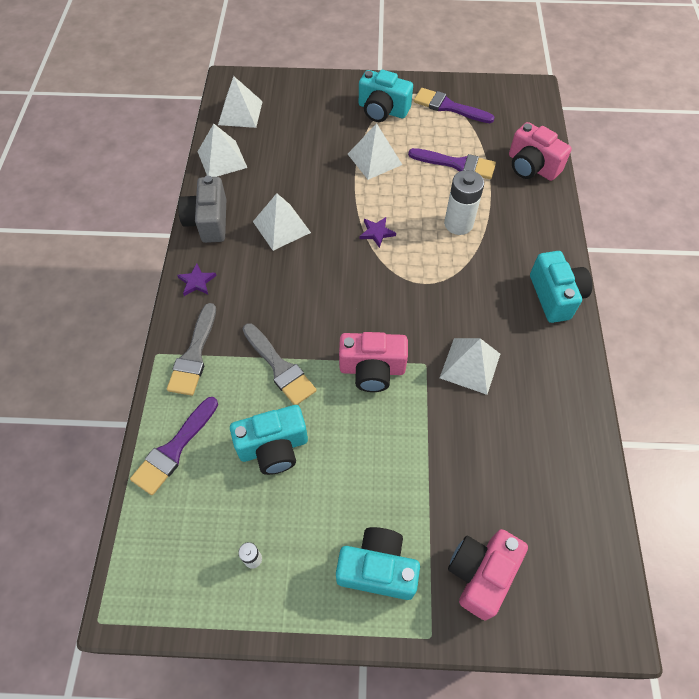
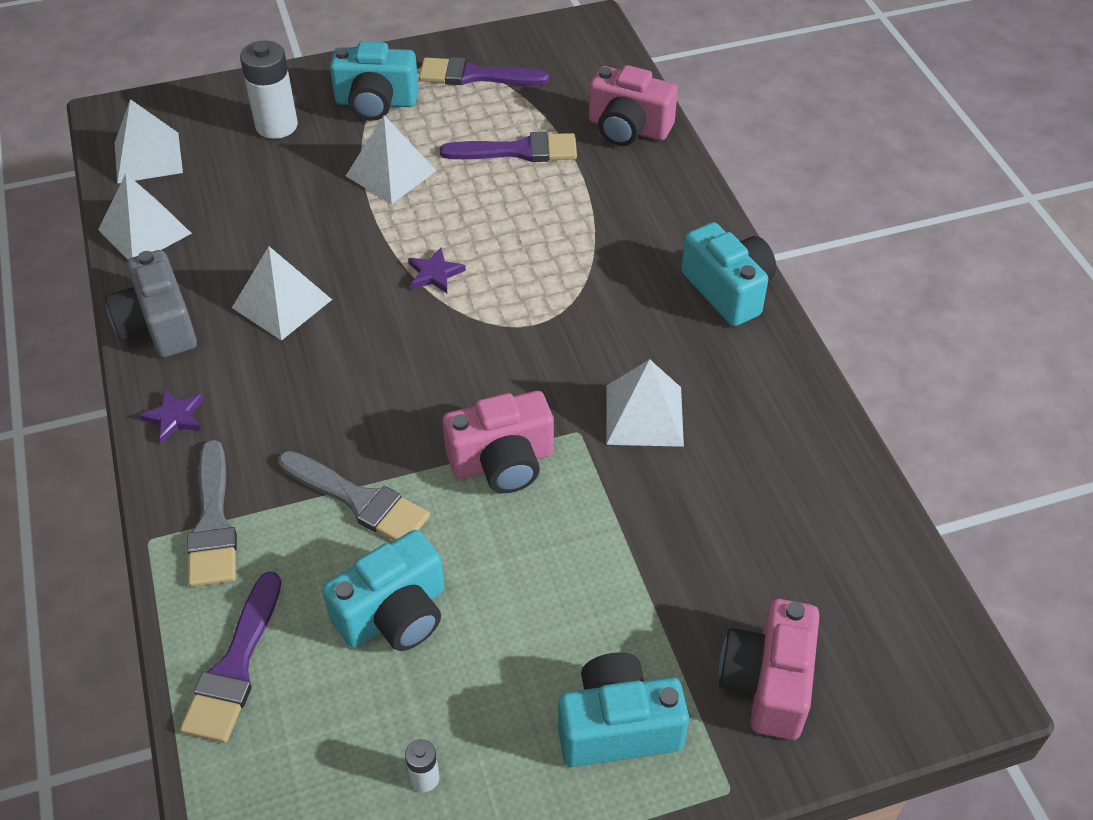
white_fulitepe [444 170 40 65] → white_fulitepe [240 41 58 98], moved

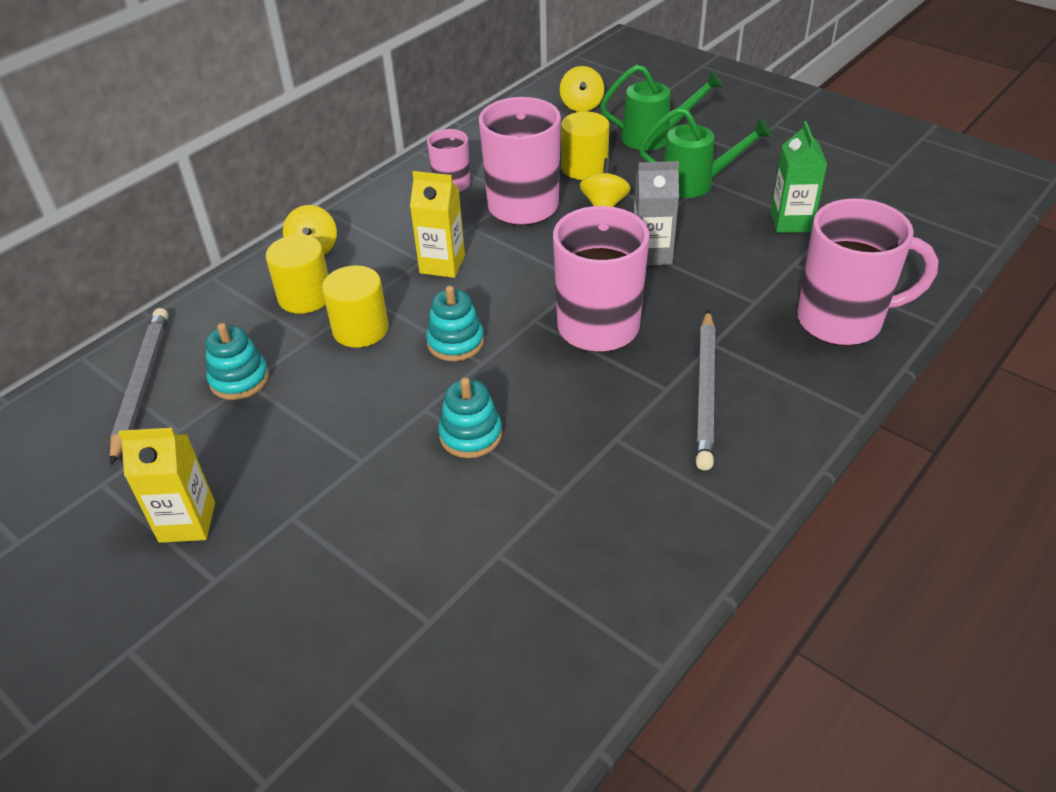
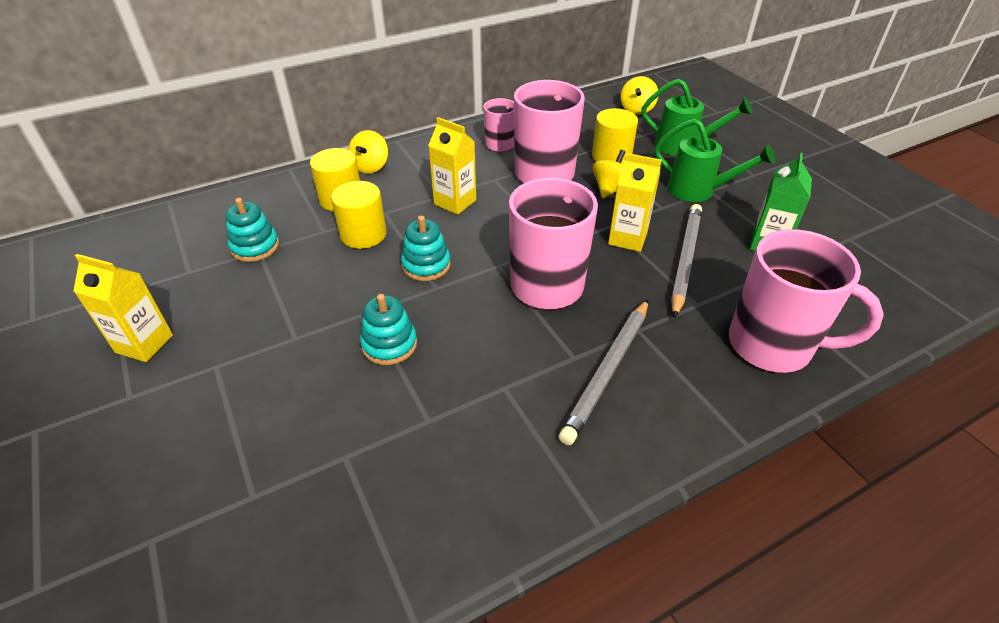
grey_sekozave [110 308 58 157] → grey_sekozave [671 204 31 115], moved
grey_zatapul [634 161 45 104] → yellow_zatapul [608 153 54 99]

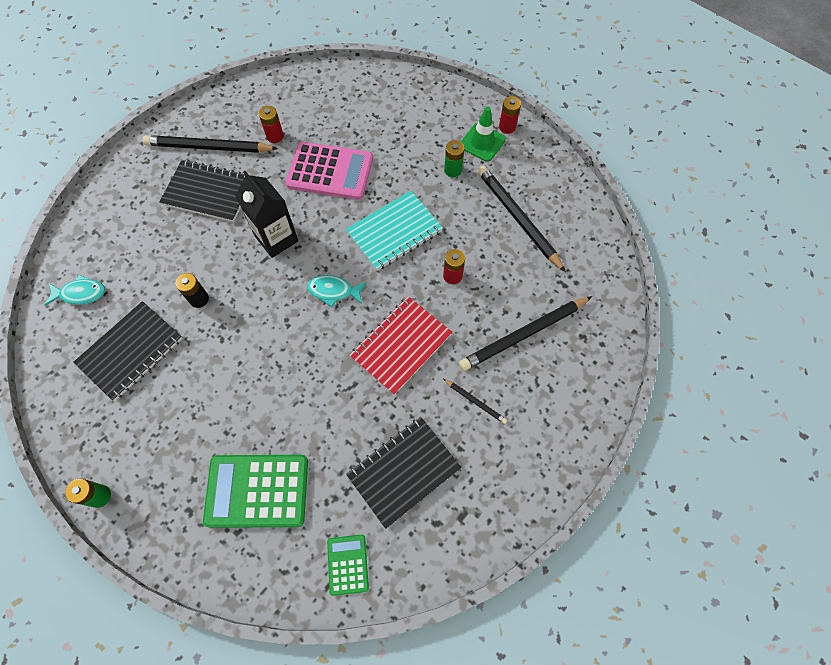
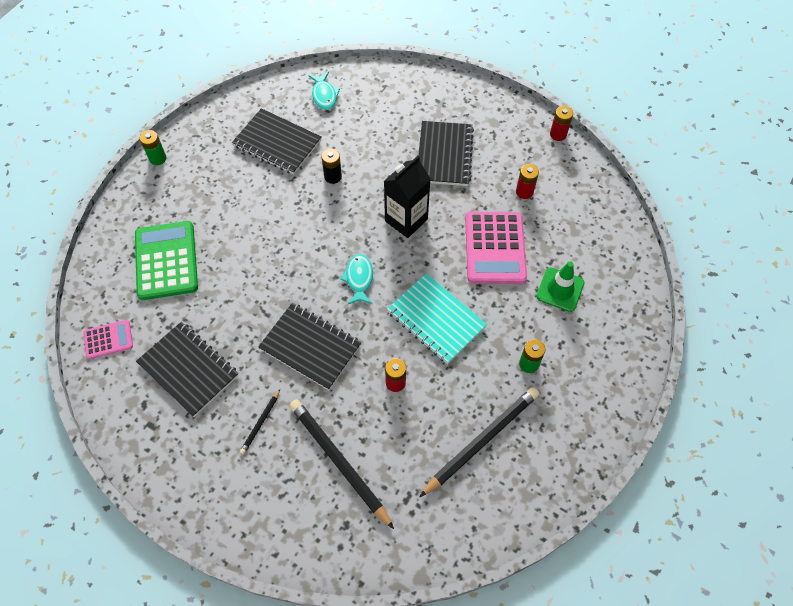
black_sekozave [143 135 135 18] → -
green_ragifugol [461 107 45 55] → green_ragifugol [536 261 49 51], moved
red_fulitepe [499 96 22 38] → red_fulitepe [550 106 23 35], moved
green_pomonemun [327 535 42 61] → pink_pomonemun [83 320 50 39]
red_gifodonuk [349 296 104 99] → black_gifodonuk [258 303 104 87]

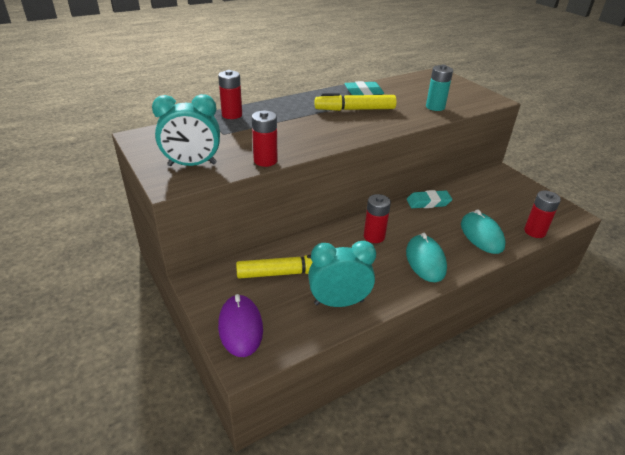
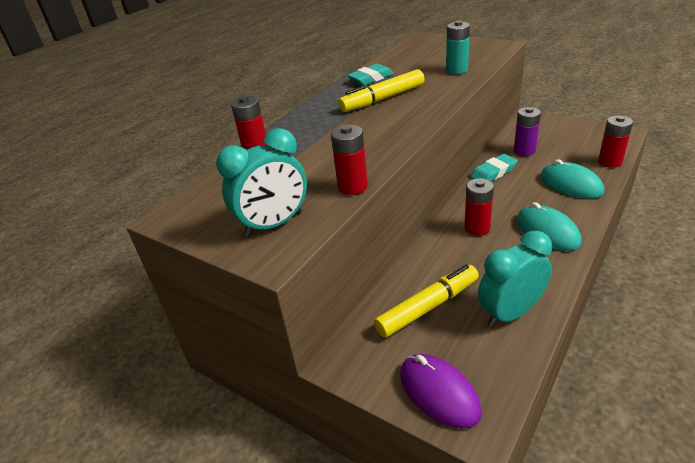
- → purple_fulitepe [514 107 27 49]

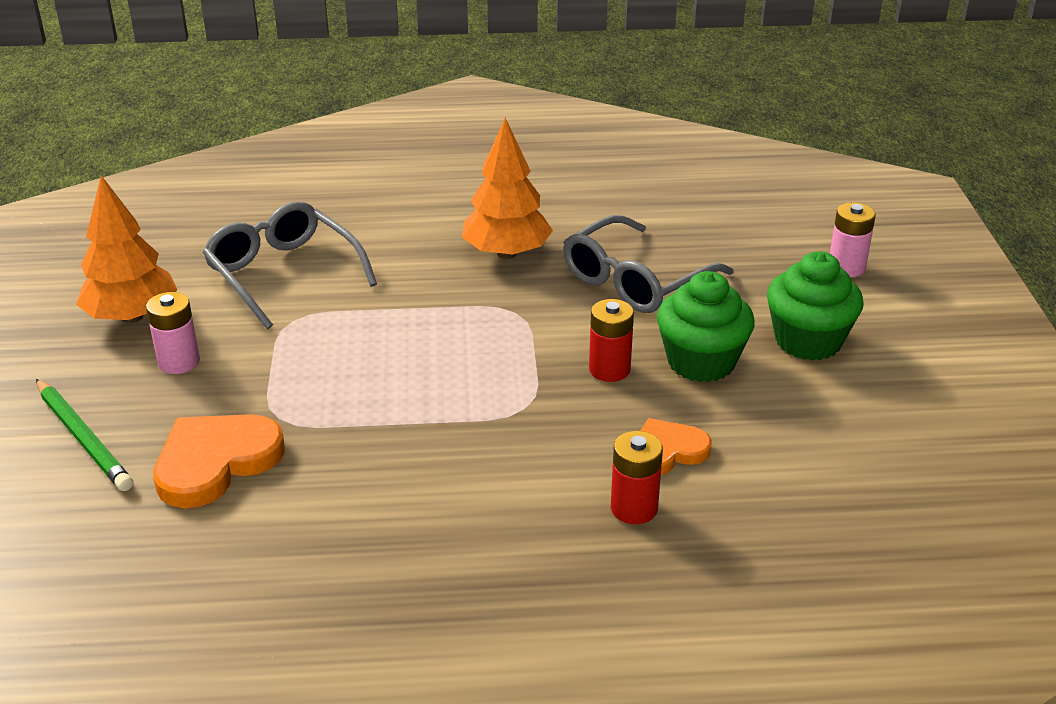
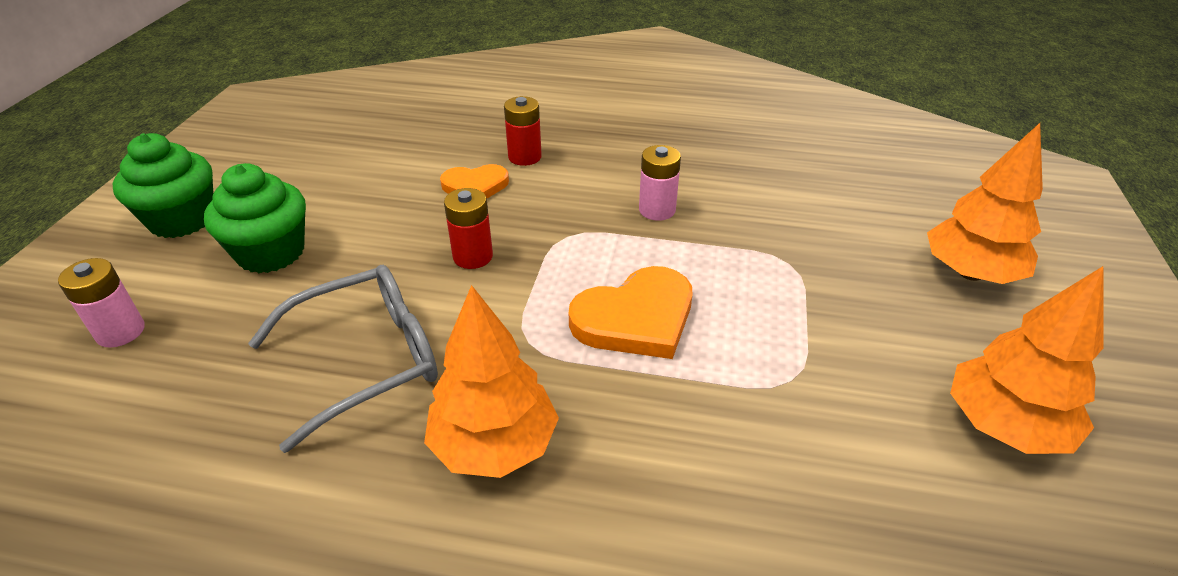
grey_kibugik [203 201 174 128] → -
pink_fulitepe [146 292 54 82] → pink_fulitepe [639 145 42 76], moved
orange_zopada [153 414 132 94] → orange_zopada [569 266 124 93], moved
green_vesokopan [657 271 98 111] → green_vesokopan [113 133 100 105], moved
green_sekozave [36 379 97 112] → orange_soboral [927 123 116 161]

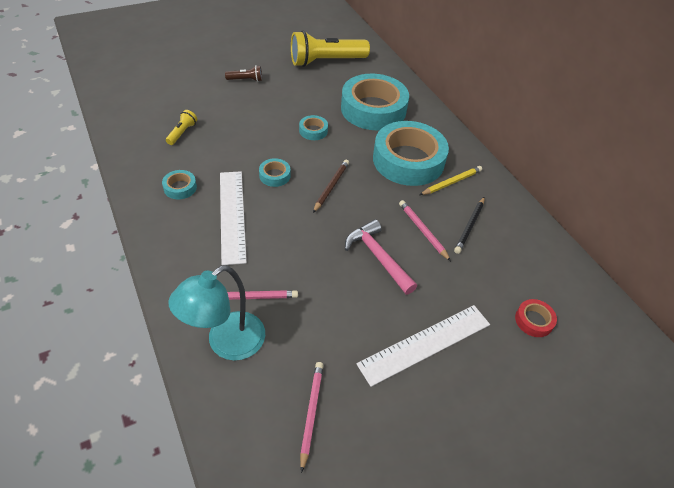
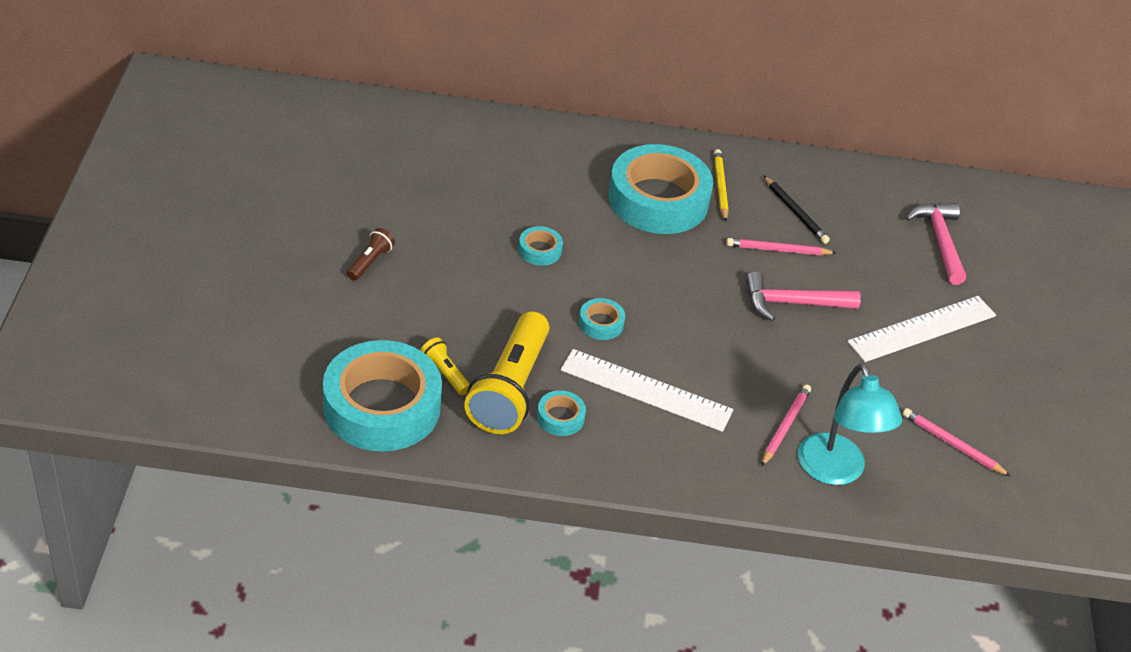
brown_sekozave [313 160 36 53] → -
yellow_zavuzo [291 31 79 36] → yellow_zavuzo [464 311 85 123], moved
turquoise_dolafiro [341 74 68 56] → turquoise_dolafiro [323 340 119 111], moved
red_dolafiro [515 299 42 38] → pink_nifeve [906 203 60 82]
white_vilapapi [356 305 134 82] → white_vilapapi [847 296 149 66], 60 degrees clockwise

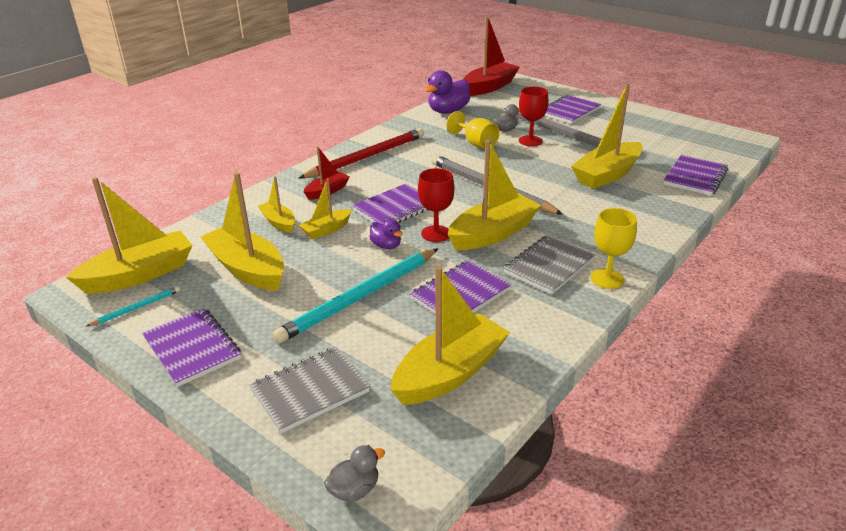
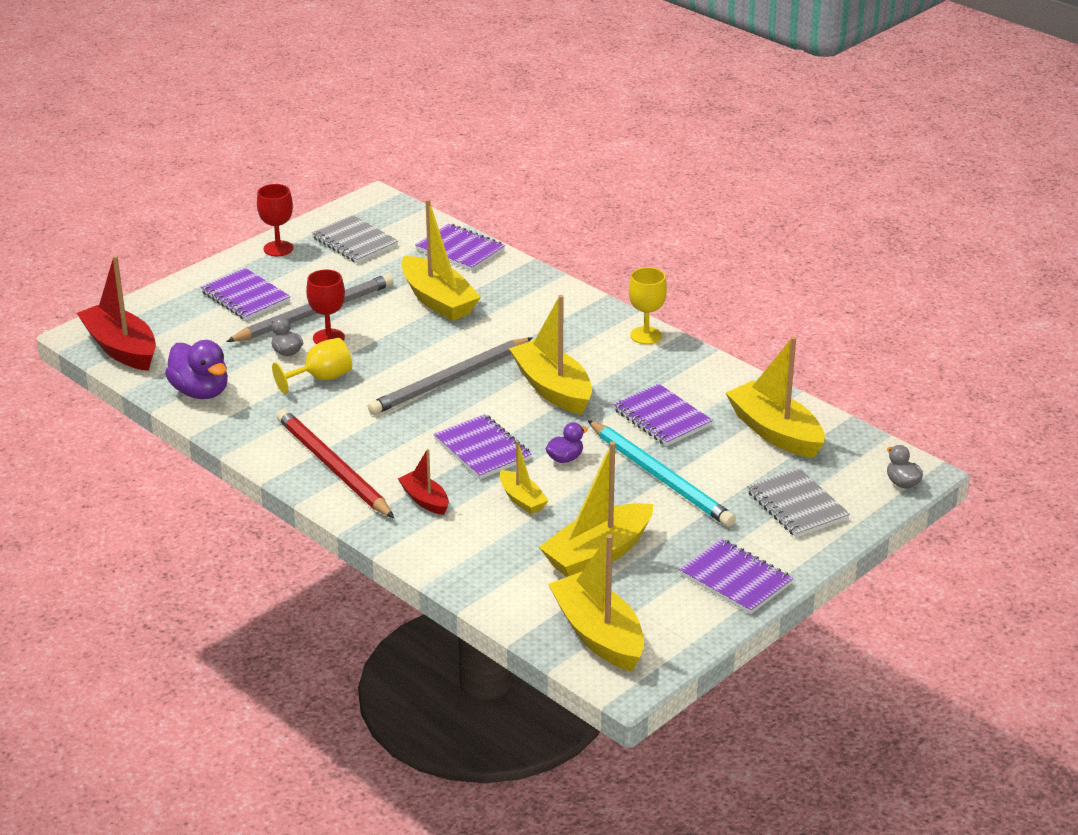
turquoise_sekozave [85 286 95 41] → -
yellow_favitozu [258 176 37 57] → -
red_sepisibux [418 168 36 74] → red_sepisibux [257 184 36 72], moved
grey_gifodonuk [503 235 92 59] → grey_gifodonuk [312 215 86 48], moved
purple_gifodonuk [142 308 99 79] → purple_gifodonuk [679 539 114 75], 75 degrees clockwise

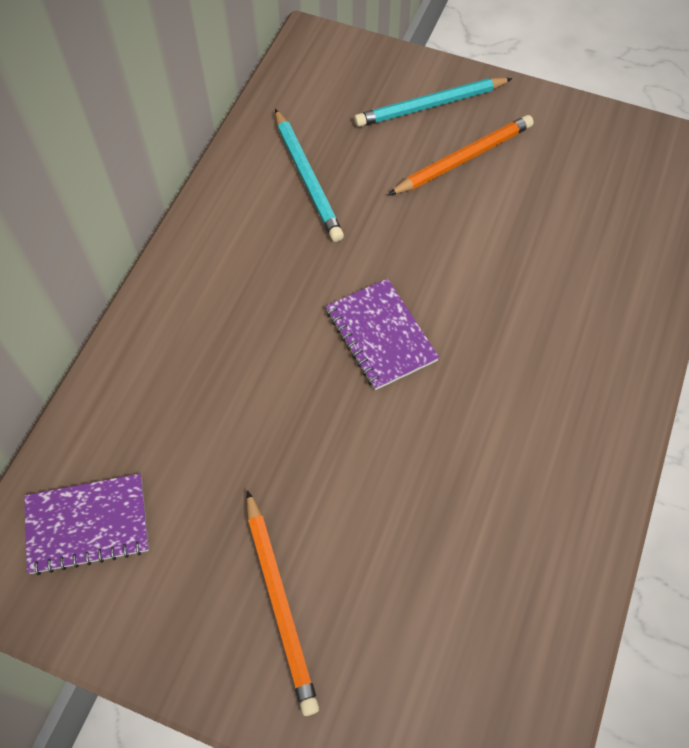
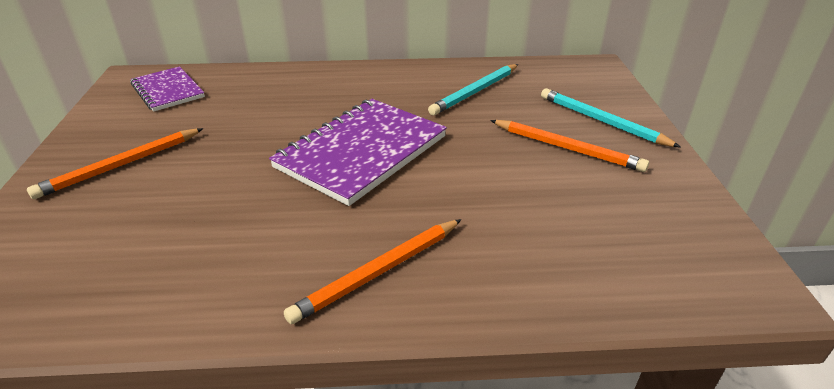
- → orange_sekozave [284 219 178 105]
purple_gifodonuk [326 278 113 112] → purple_gifodonuk [269 99 178 107], x1.72

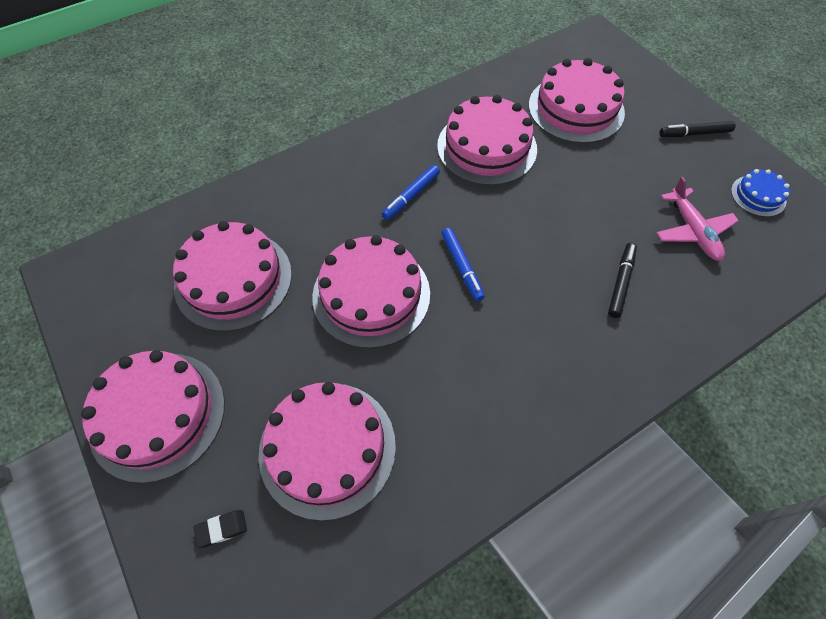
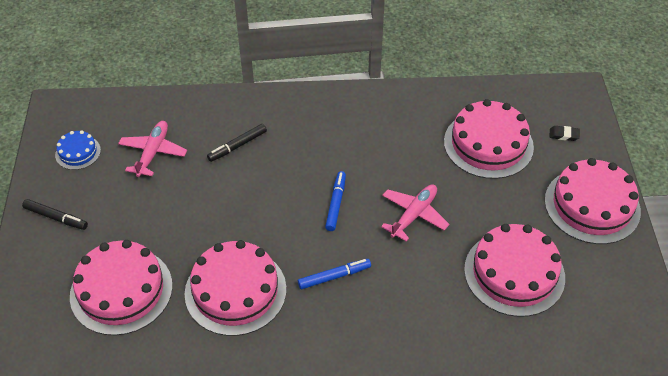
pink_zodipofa [312 235 118 113] → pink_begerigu [381 184 68 57]

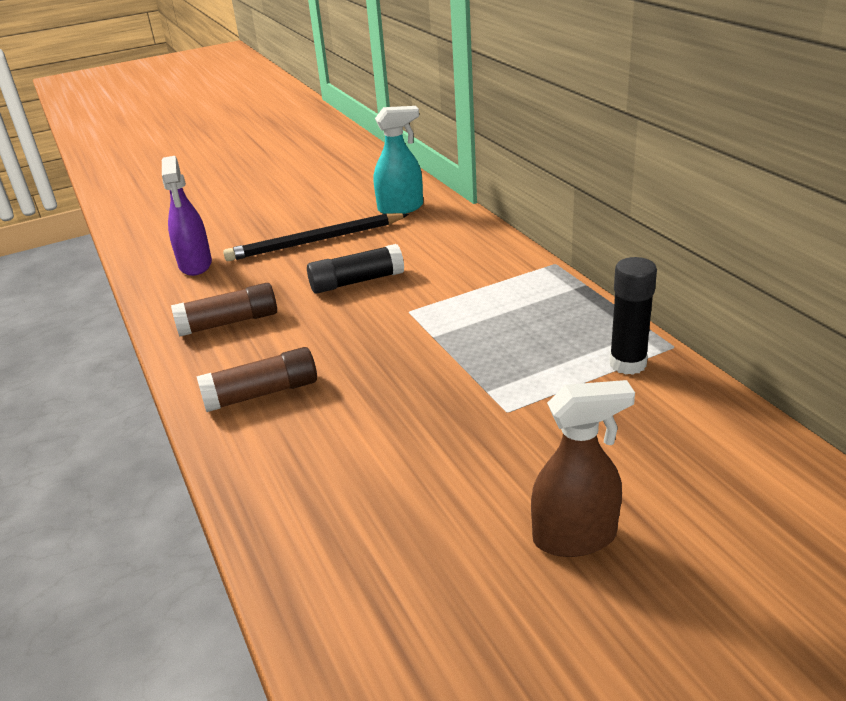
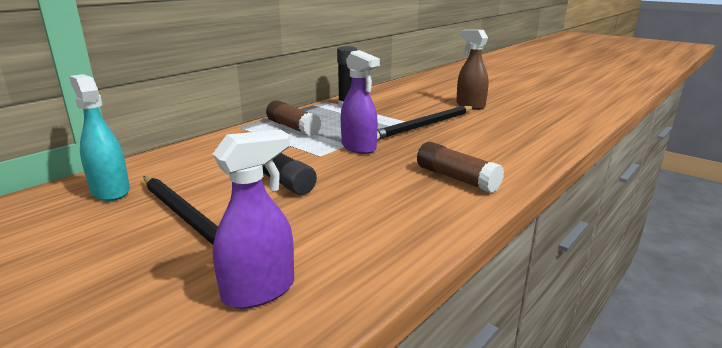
- → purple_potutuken [341 50 39 104]
- → black_sekozave [377 106 97 34]
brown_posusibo [171 283 106 54] → brown_posusibo [266 100 56 36], moved

